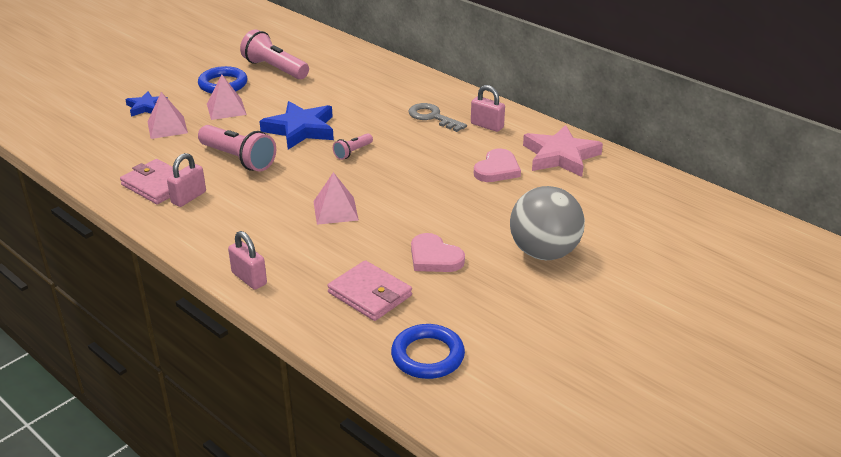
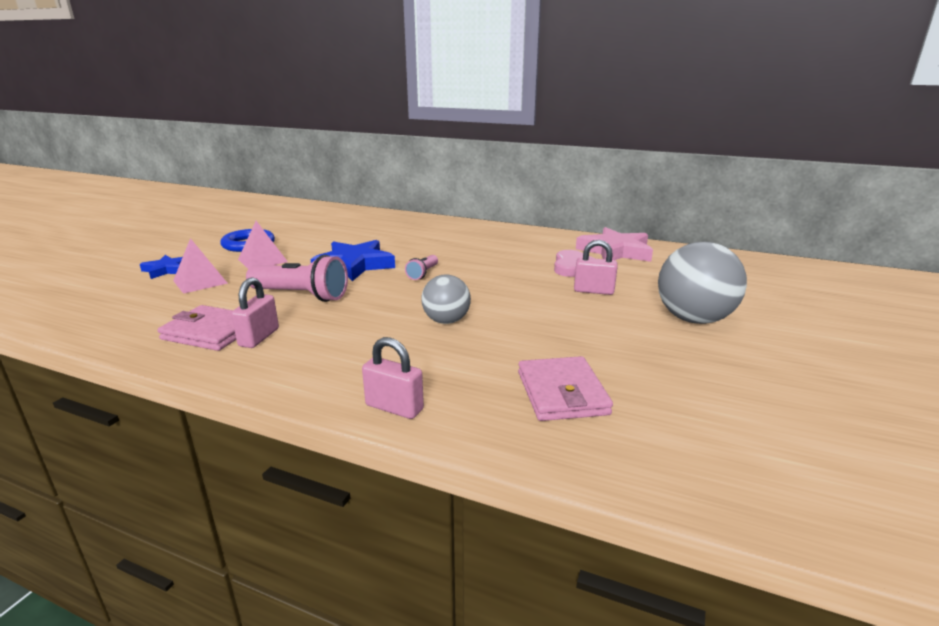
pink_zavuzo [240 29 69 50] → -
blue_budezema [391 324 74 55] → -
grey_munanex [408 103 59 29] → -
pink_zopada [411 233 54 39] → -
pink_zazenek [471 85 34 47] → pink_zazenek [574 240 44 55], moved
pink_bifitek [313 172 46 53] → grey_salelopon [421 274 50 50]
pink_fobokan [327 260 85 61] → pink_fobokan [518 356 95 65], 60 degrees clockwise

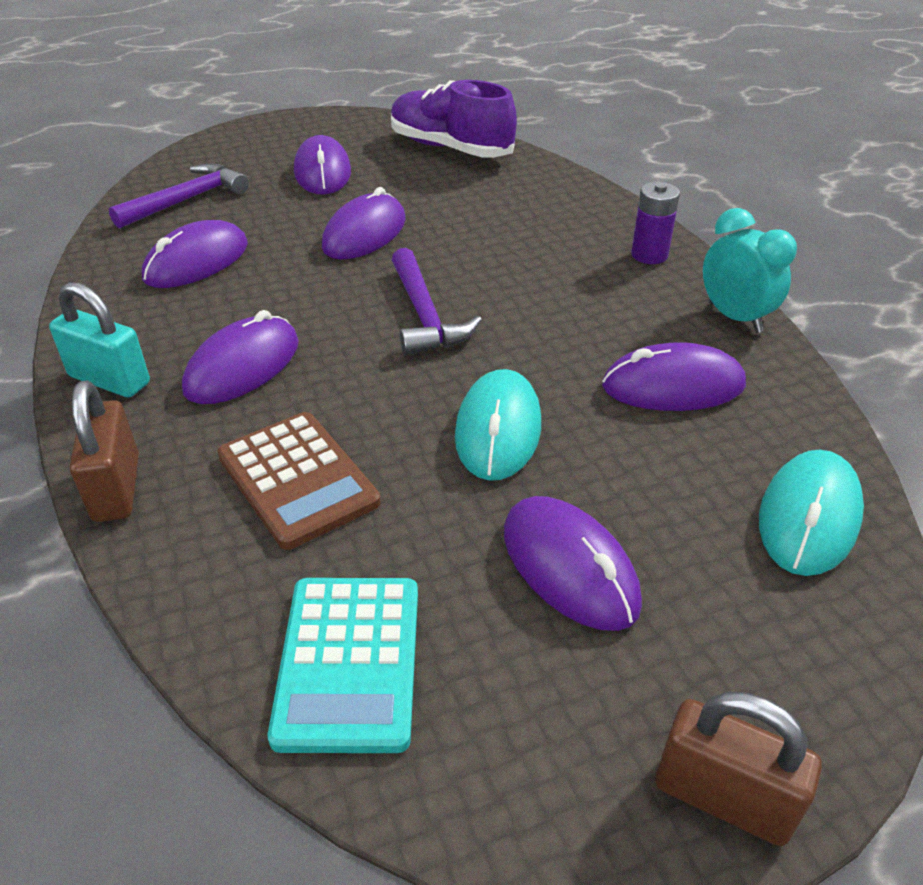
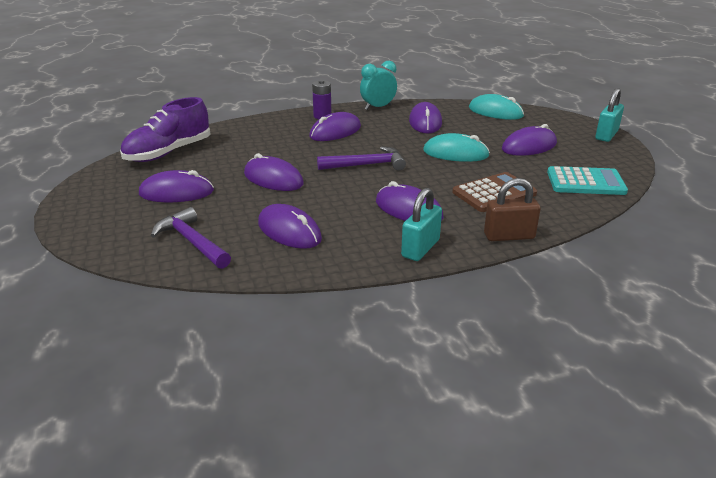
- → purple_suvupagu [309 112 52 29]
brown_zazenek [655 692 167 154] → turquoise_zazenek [595 88 29 54]

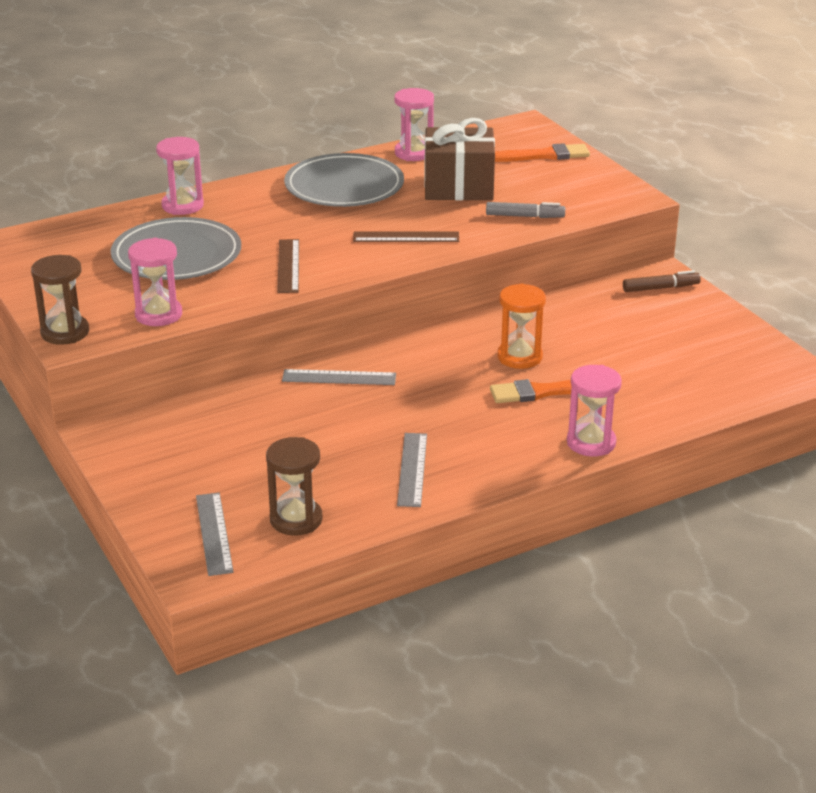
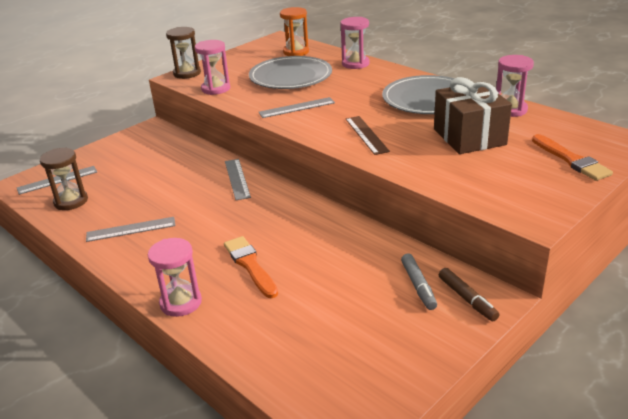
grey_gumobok [486 202 79 16] → grey_gumobok [401 254 36 56], moved
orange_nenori [497 283 49 86] → orange_nenori [280 7 29 49], moved
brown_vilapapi [277 239 22 54] → grey_vilapapi [258 97 77 21]

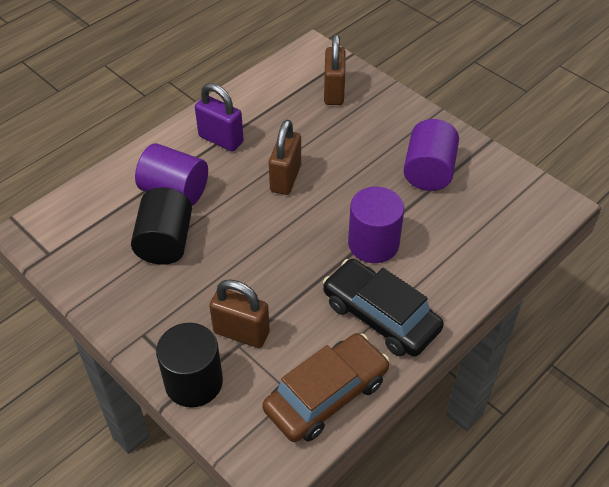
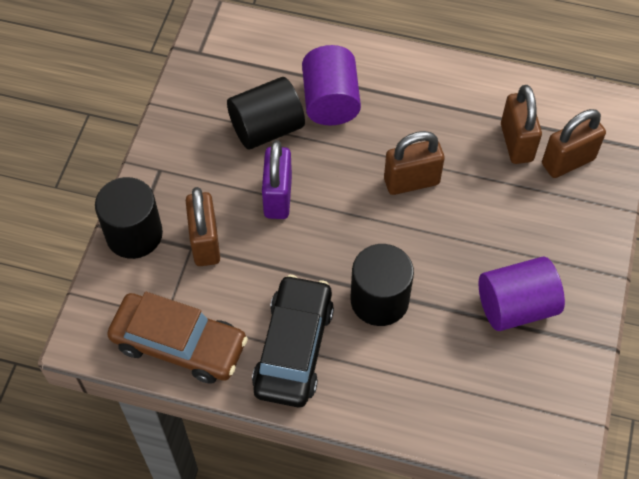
- → brown_zazenek [501 85 41 79]
purple_zazenek [195 83 49 68] → purple_zazenek [262 140 30 79], moved
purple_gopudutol [348 187 56 76] → black_gopudutol [350 244 64 82]

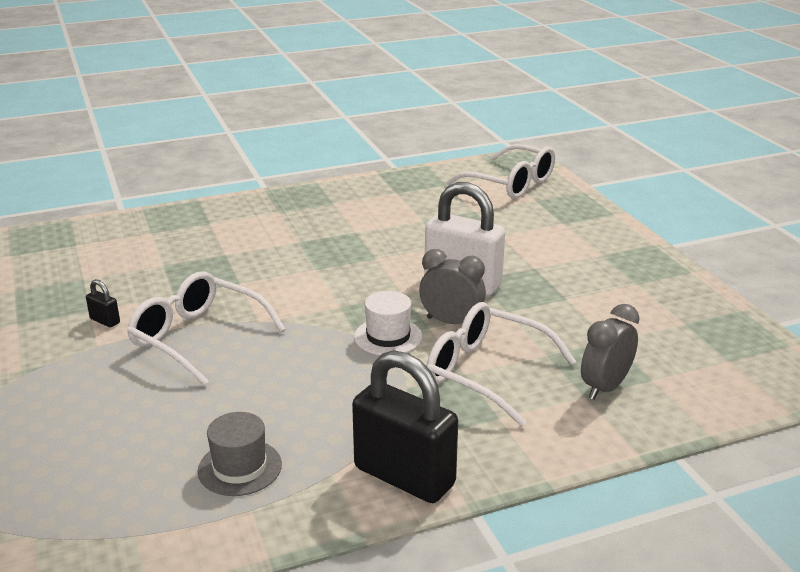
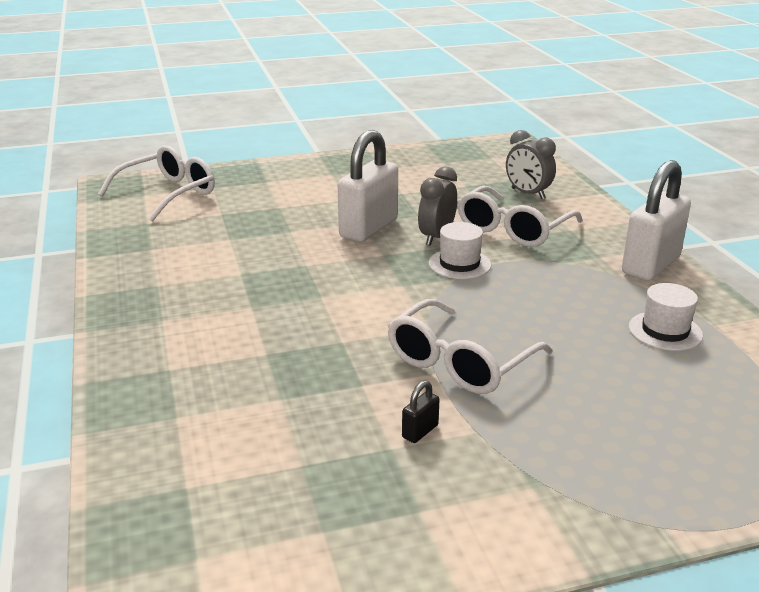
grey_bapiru [198 412 84 84] → white_bapiru [629 283 74 68]
black_zazenek [352 350 106 153] → white_zazenek [622 160 69 121]

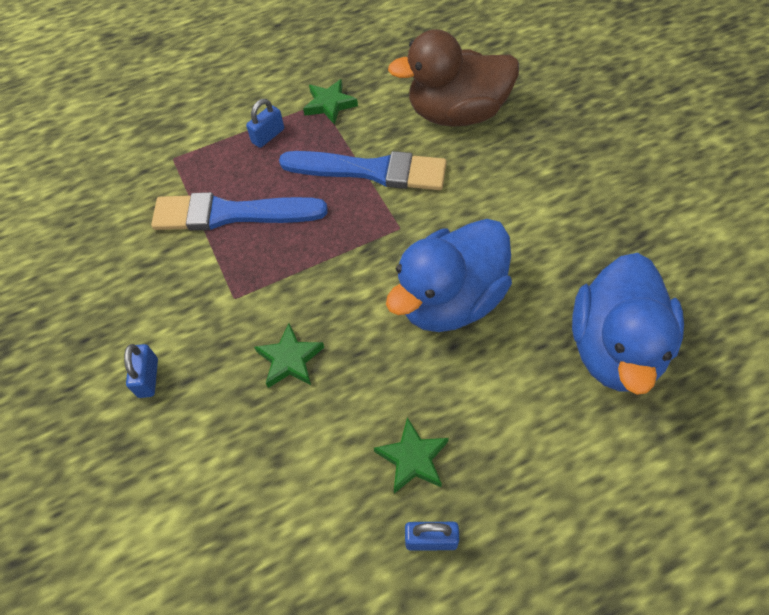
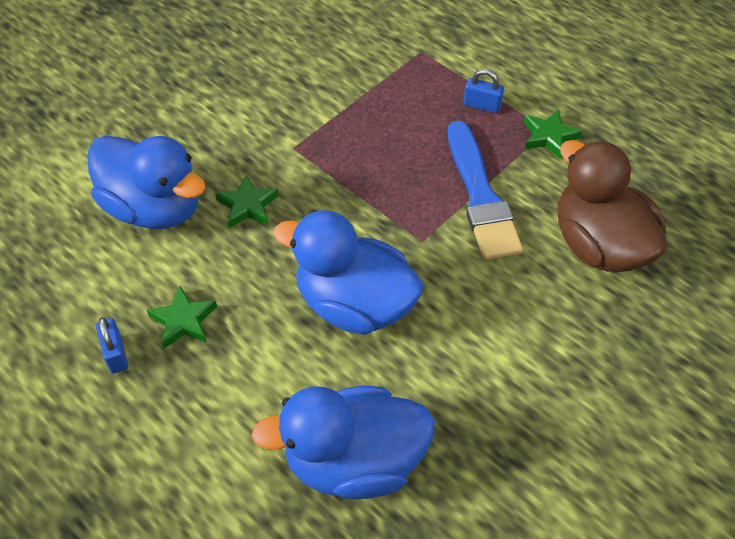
blue_zazenek [124 344 34 54] → -
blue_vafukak [151 192 177 39] → -
- → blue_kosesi [87 135 118 94]

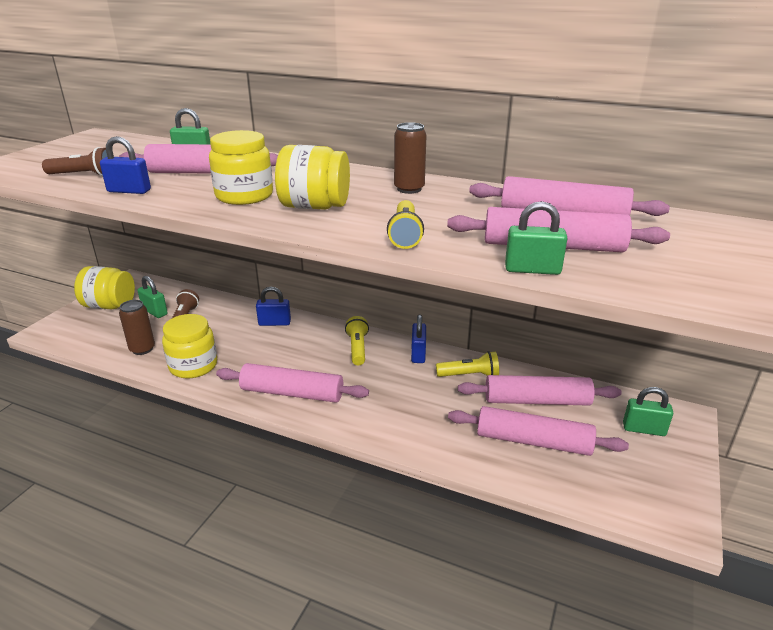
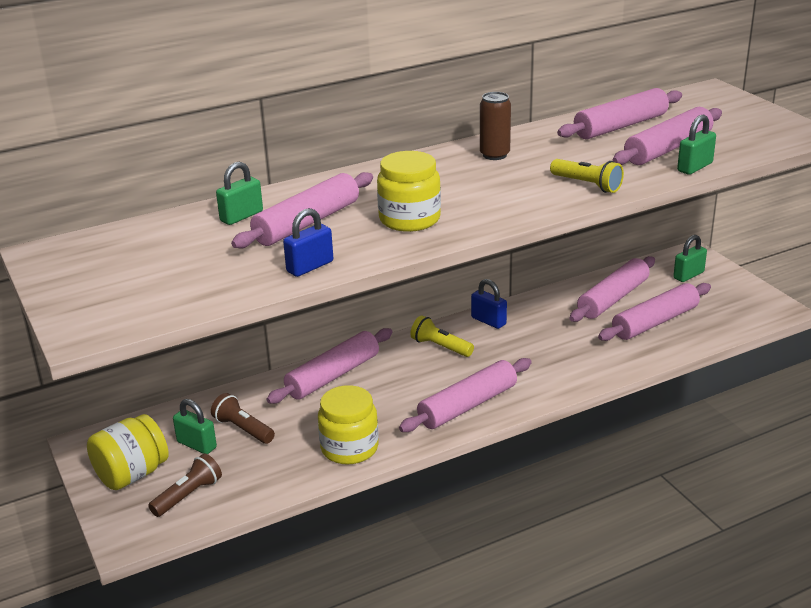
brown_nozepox [119 300 36 55] → -
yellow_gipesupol [275 145 75 65] → -
yellow_zavuzo [436 351 63 26] → -
brown_zavuzo [42 147 65 29] → brown_zavuzo [148 453 74 64], moved
blue_zazenek [256 287 35 39] → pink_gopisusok [267 328 126 76]
green_zazenek [137 276 31 42] → green_zazenek [173 399 44 55], 45 degrees clockwise

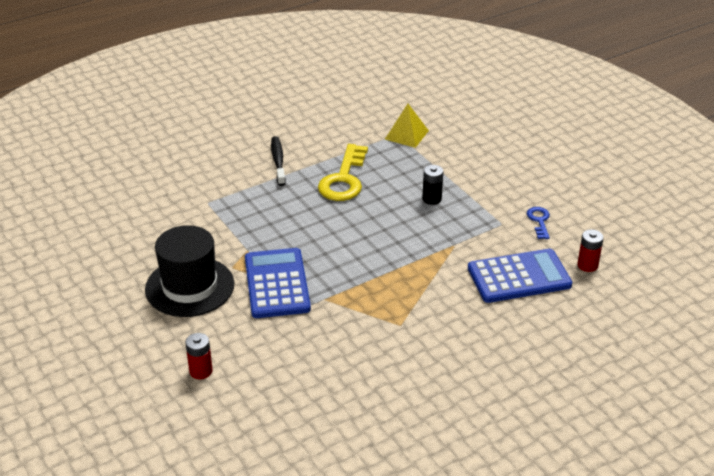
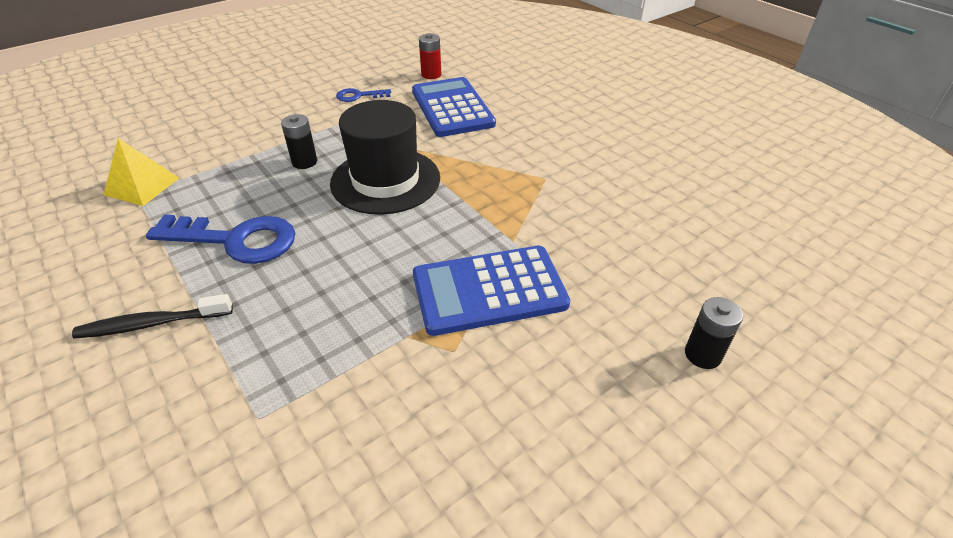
black_bapiru [145 225 89 92] → black_bapiru [330 100 110 115], moved
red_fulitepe [185 333 28 46] → black_fulitepe [685 297 58 72]
yellow_munanex [318 144 50 57] → blue_munanex [146 214 149 50]

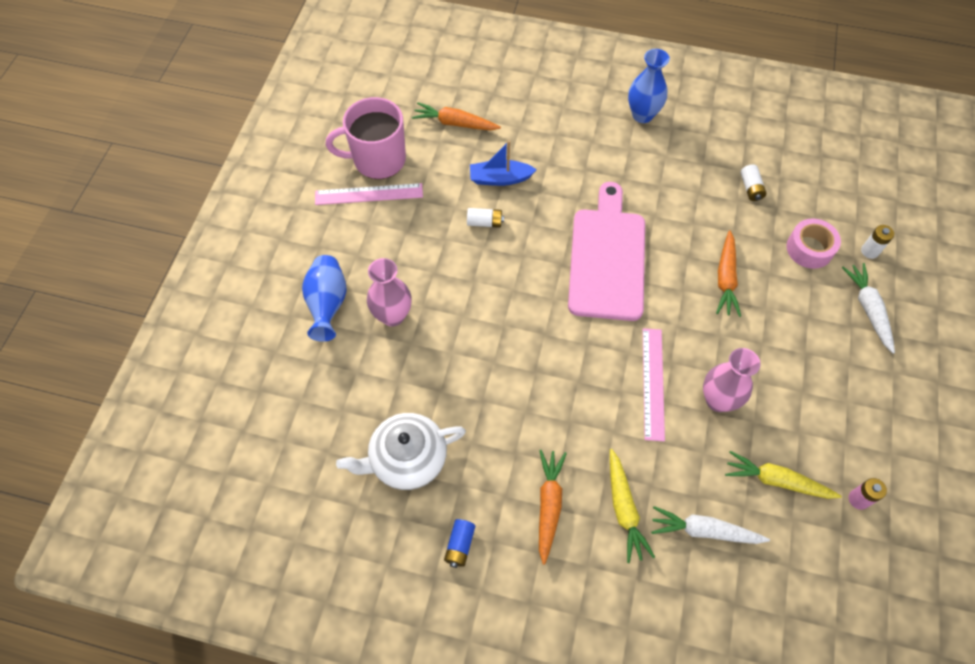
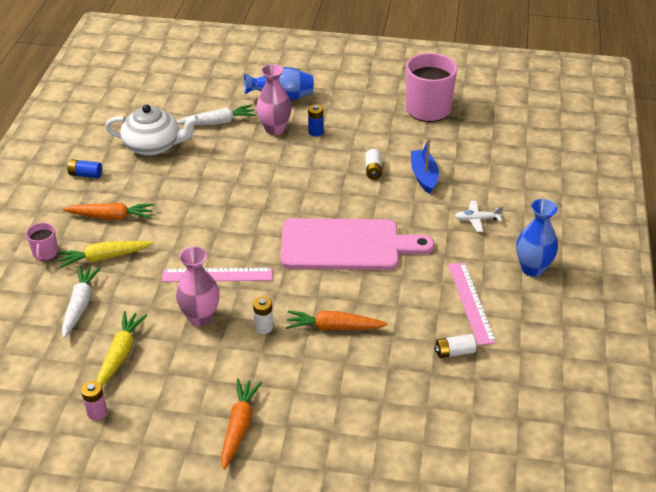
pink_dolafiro [786 218 55 51] → -
- → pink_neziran [26 223 32 39]
- → blue_fulitepe [308 104 15 33]
- → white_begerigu [455 201 48 31]
pink_vilapapi [315 183 108 22] → pink_vilapapi [448 262 48 83], moved
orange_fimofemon [412 102 89 28] → orange_fimofemon [221 378 41 92], moved
white_fimofemon [842 263 53 91] → white_fimofemon [177 105 79 20], moved
white_fulitepe [861 225 33 34] → white_fulitepe [253 296 20 38], moved
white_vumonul [336 413 130 77] → white_vumonul [105 105 94 50], 120 degrees clockwise

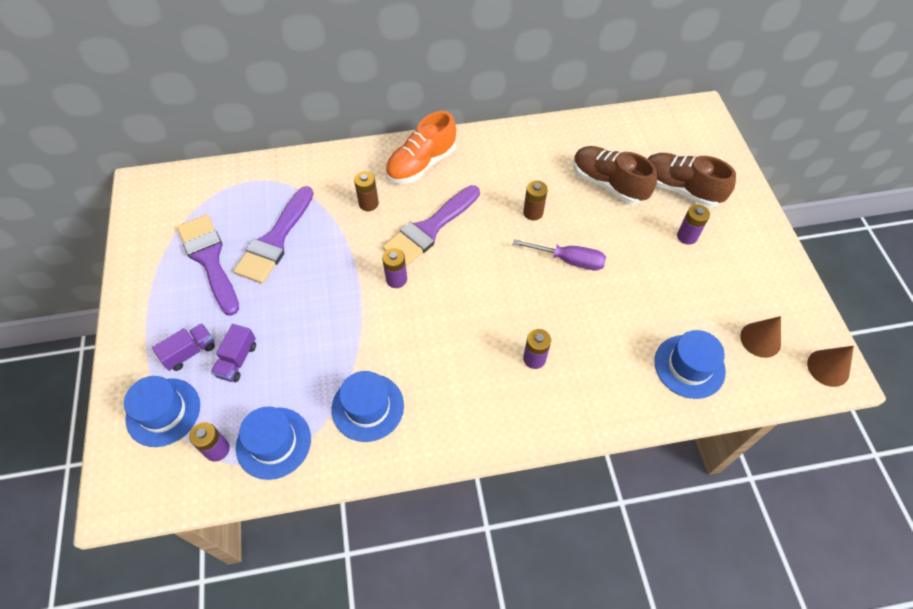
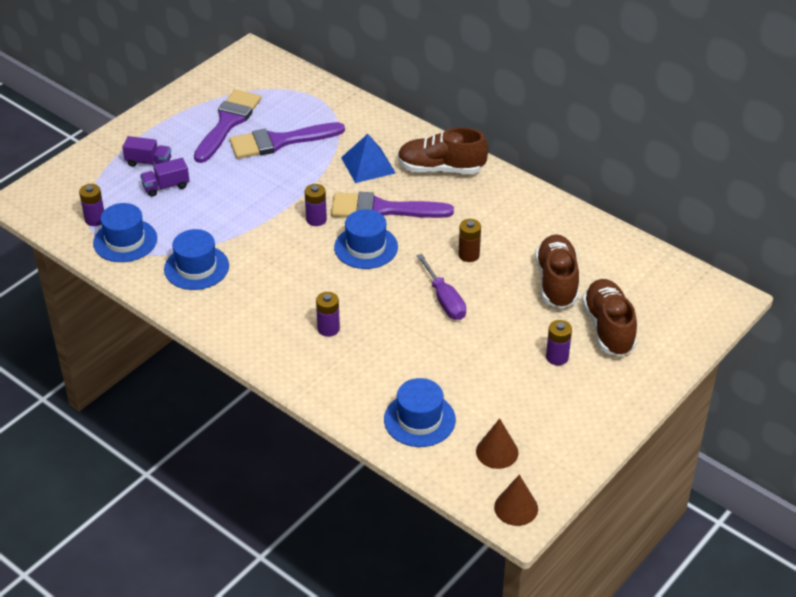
blue_bapiru [124 376 76 71] → blue_bapiru [334 209 64 60], moved
brown_fulitepe [354 171 25 40] → blue_bifitek [341 134 54 49]
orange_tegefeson [385 111 71 73] → brown_tegefeson [398 127 90 47]

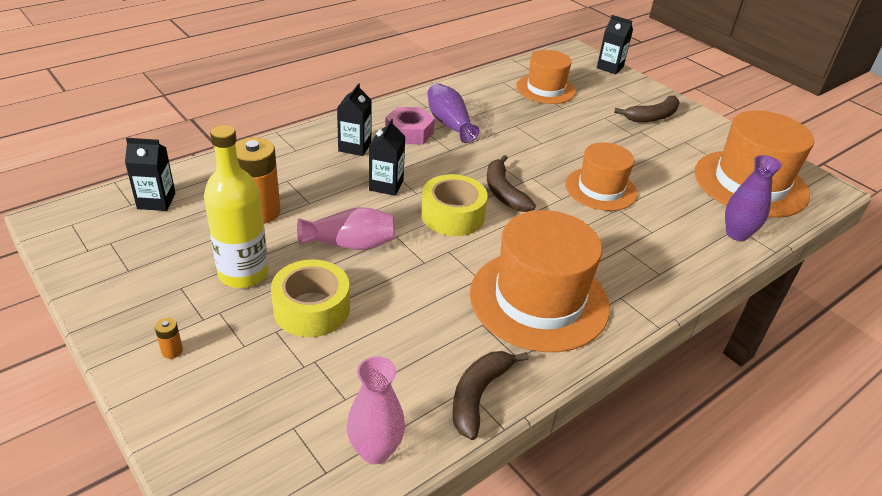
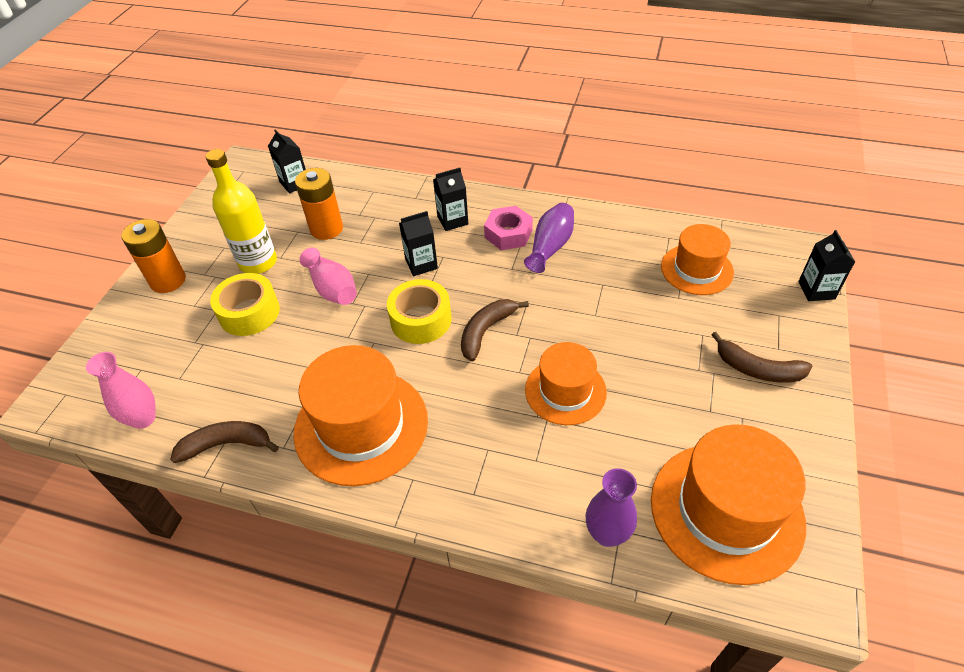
orange_fulitepe [155 318 28 41] → orange_fulitepe [121 219 65 74], x2.45

